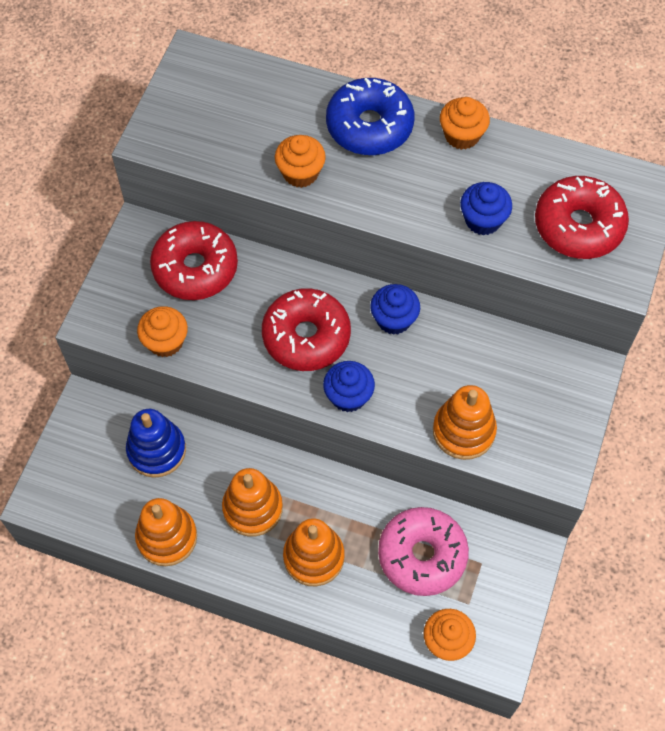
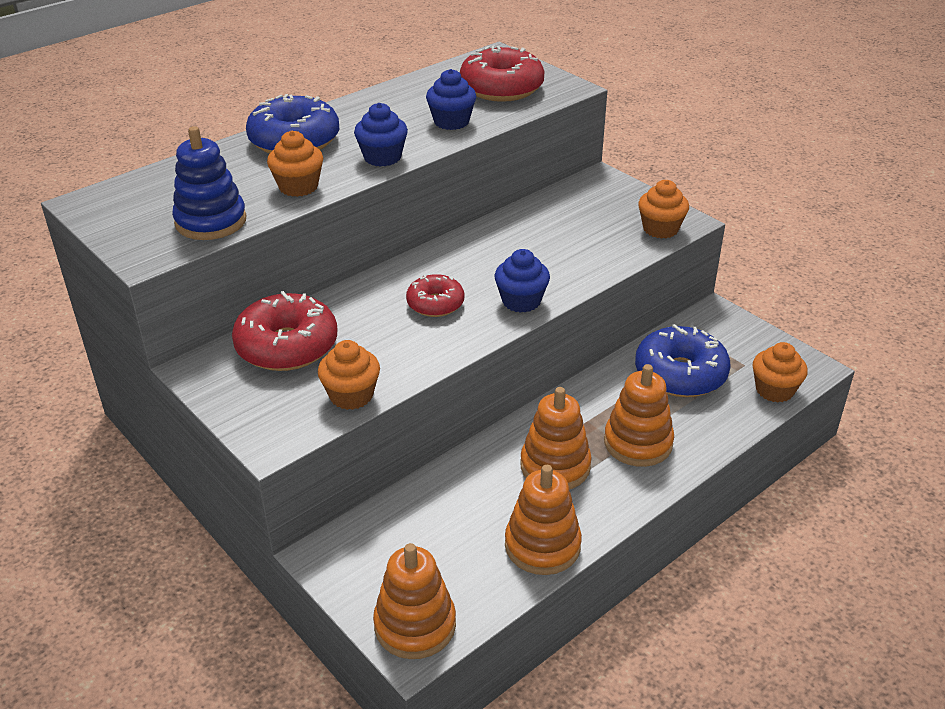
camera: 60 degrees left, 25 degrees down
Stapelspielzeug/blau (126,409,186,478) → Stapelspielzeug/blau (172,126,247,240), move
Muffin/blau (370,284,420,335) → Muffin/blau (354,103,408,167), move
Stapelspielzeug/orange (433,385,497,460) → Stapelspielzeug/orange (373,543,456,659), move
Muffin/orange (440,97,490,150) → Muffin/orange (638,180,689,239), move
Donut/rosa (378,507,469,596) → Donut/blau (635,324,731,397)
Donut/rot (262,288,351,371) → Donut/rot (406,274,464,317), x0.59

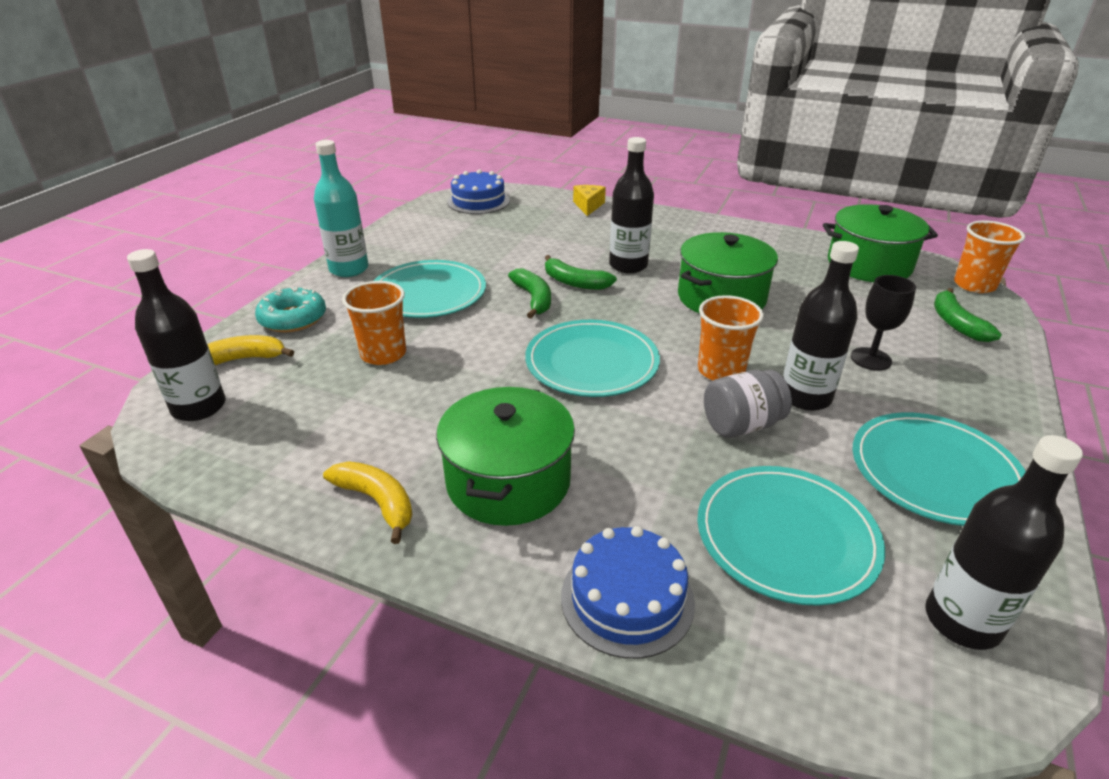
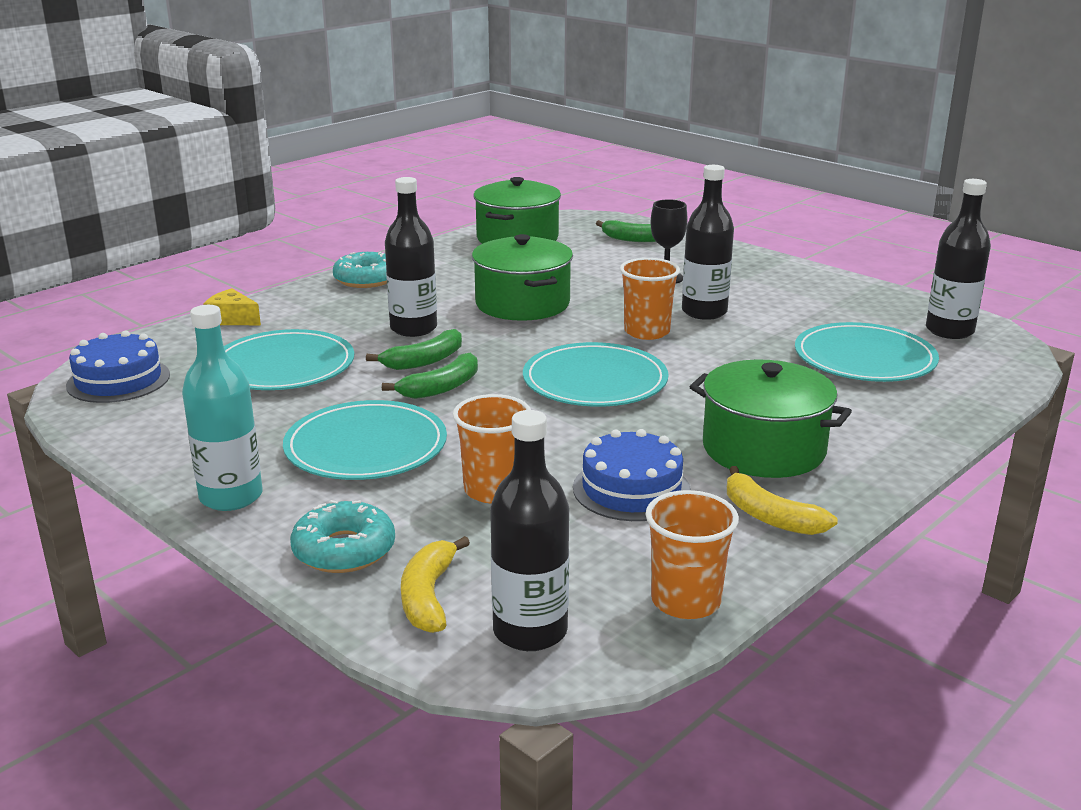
camera: 70 degrees left, 10 degrees down
Einmachglas/grau (704,370,792,438) → -
- → Donut/türkis (333,252,387,288)
Kuchen/blau (561,526,695,659) → Kuchen/blau (573,429,691,521), move
Teller/türkis (852,412,1026,526) → Teller/türkis (224,329,354,390), move
Becher/orange (954,220,1025,293) → Becher/orange (645,490,739,619), move
Banane/gelb (323,461,412,544) → Banane/gelb (727,466,838,535), 105 degrees counterclockwise
Banane/grün (508,268,551,319) → Banane/grün (382,353,478,399), 135 degrees clockwise

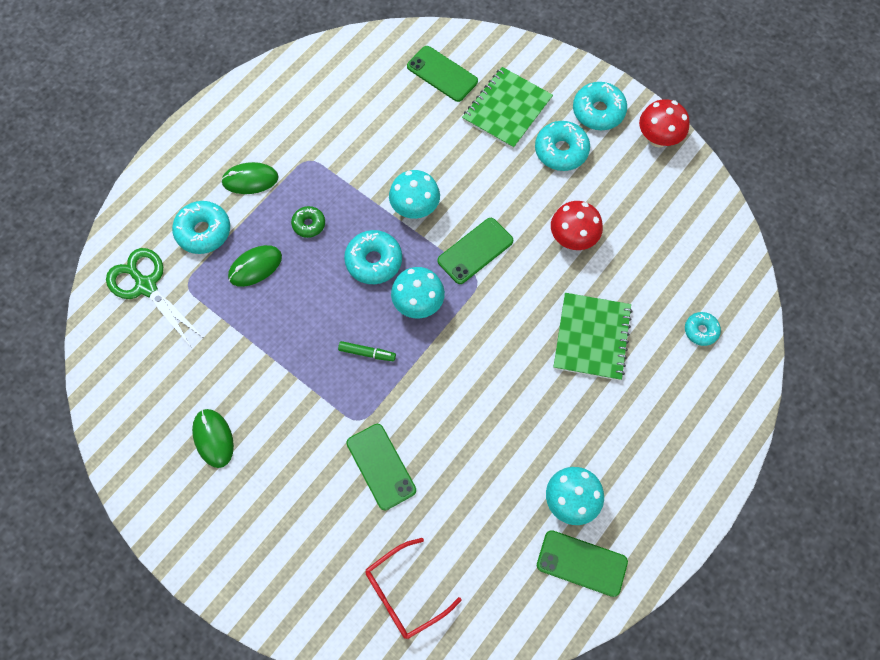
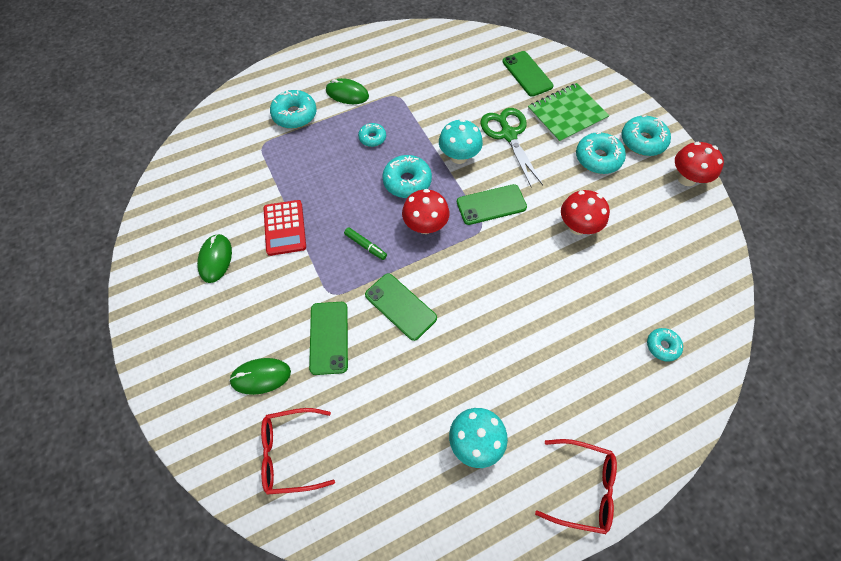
camera: 25 degrees right, 5 degrees down
Notizbuch/grün (553,293,633,381) → -
- → Taschenrechner/rot (264,200,306,256)
- → Brille/rot (535,439,617,534)
Schere/grün (106,248,204,348) → Schere/grün (480,108,543,188), move
Computermaus/grün (228,245,282,287) → Computermaus/grün (229,358,291,395), move
Handy/grün (537,530,628,597) → Handy/grün (365,273,437,341), move
Donut/grün (291,206,325,238) → Donut/türkis (358,123,386,147)
Pilz/türkis (391,267,445,319) → Pilz/rot (402,189,449,234)

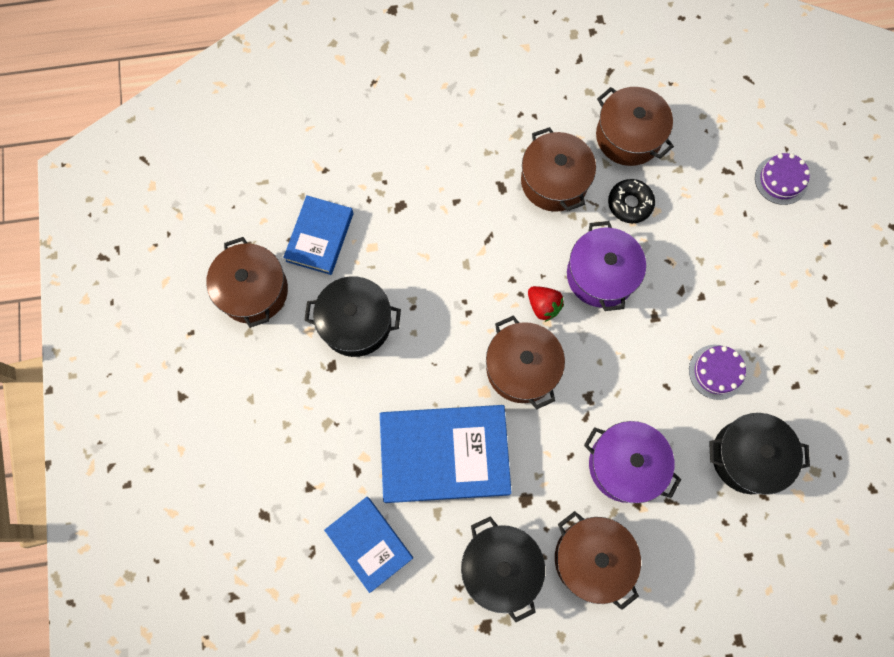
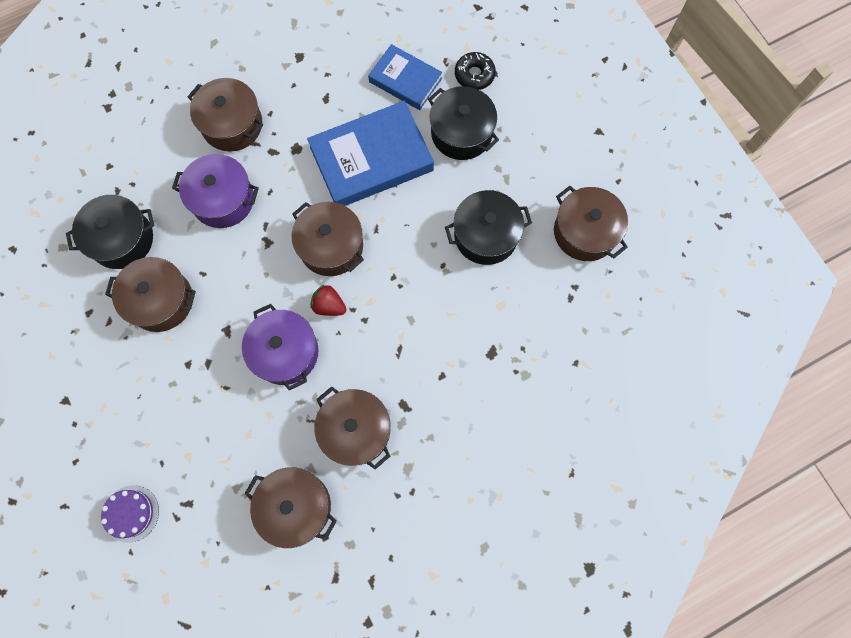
camera: 160 degrees right, 0 degrees up
Buch/blau (283,195,354,275) → -
Kochtopf/schwarz (461,517,545,622) → Kochtopf/schwarz (428,86,499,160), move
Donut/schwarz (608,179,655,223) → Donut/schwarz (455,52,496,90), move
Kuchen/lila (689,345,746,400) → Kochtopf/braun (105,257,196,332)

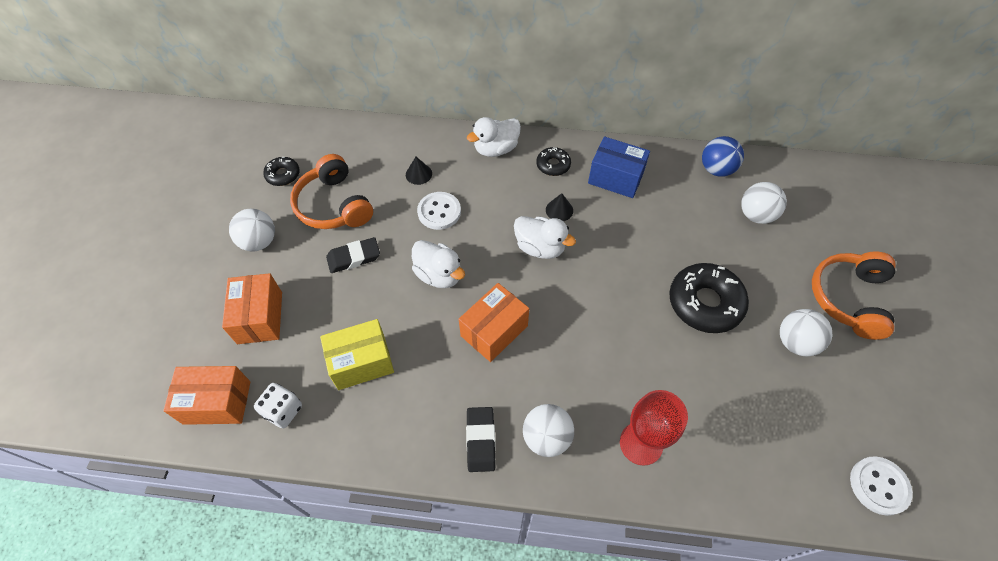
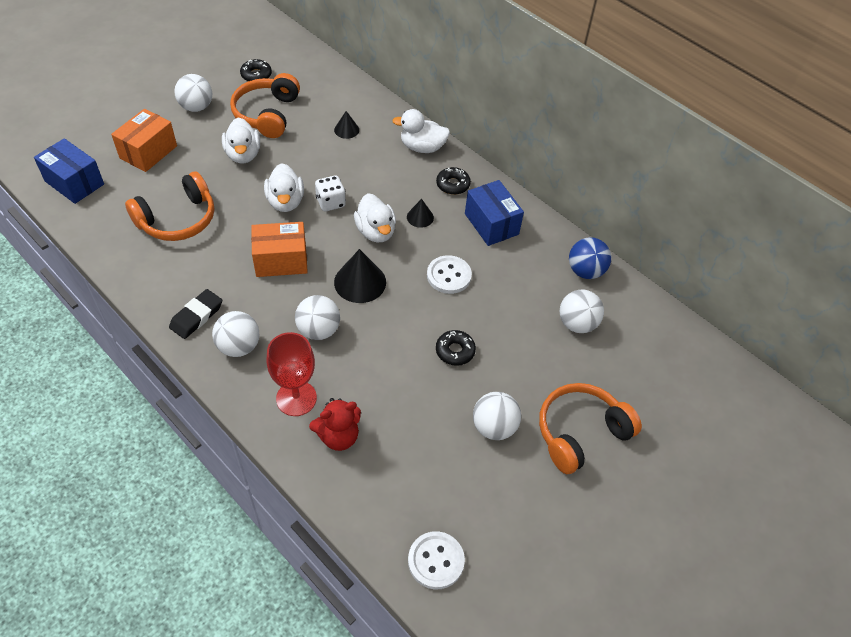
camera: 35 degrees right, 5 degrees down
- → Ball/weiß (295,295,340,340)
- → Teddybär/rot (309,398,361,451)
- → Kegel/schwarz (334,249,386,303)
Spielwürfel/weiß (254,383,302,428) → Spielwürfel/weiß (315,175,346,211), move
Knopf/weiß (417,192,461,230) → Knopf/weiß (427,255,472,294), move
Schachtel/gelb (320,319,394,390) → Kopfhörer/orange (125,172,214,241)
Radiergummi/schwarz (326,237,380,273) → Ente/weiß (222,118,260,164)
Schachtel/orange (163,366,250,425) → Schachtel/blau (34,138,104,204)
Donut/schwarz (669,263,749,333) → Donut/schwarz (436,330,476,366), x0.52

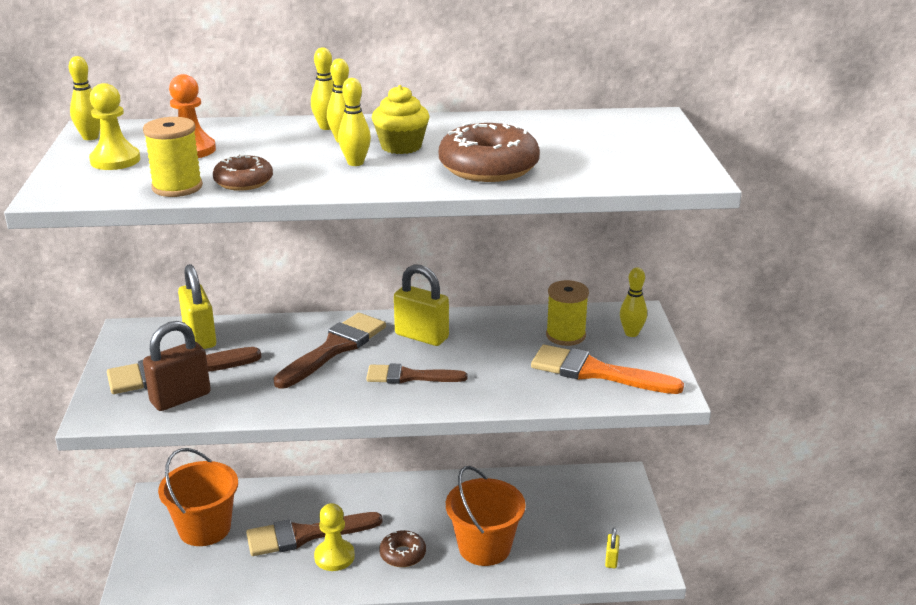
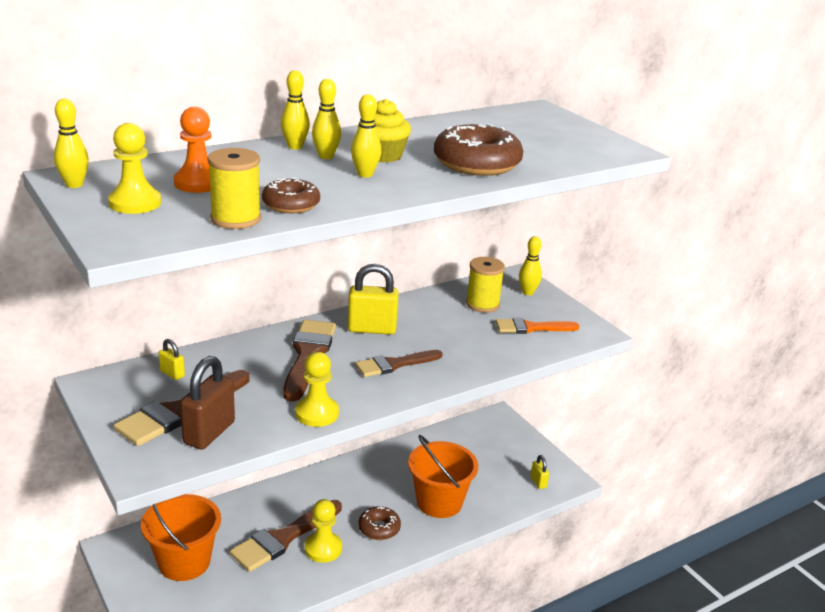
camera: 30 degrees left, 0 degrees up
- → Bauer/gelb (295,352,339,427)
Vorhängeschloss/gelb (178,264,216,349) → Vorhängeschloss/gelb (159,339,185,380), x0.50
Pinsel/orange (531,345,684,394) → Pinsel/orange (495,318,579,334), x0.66

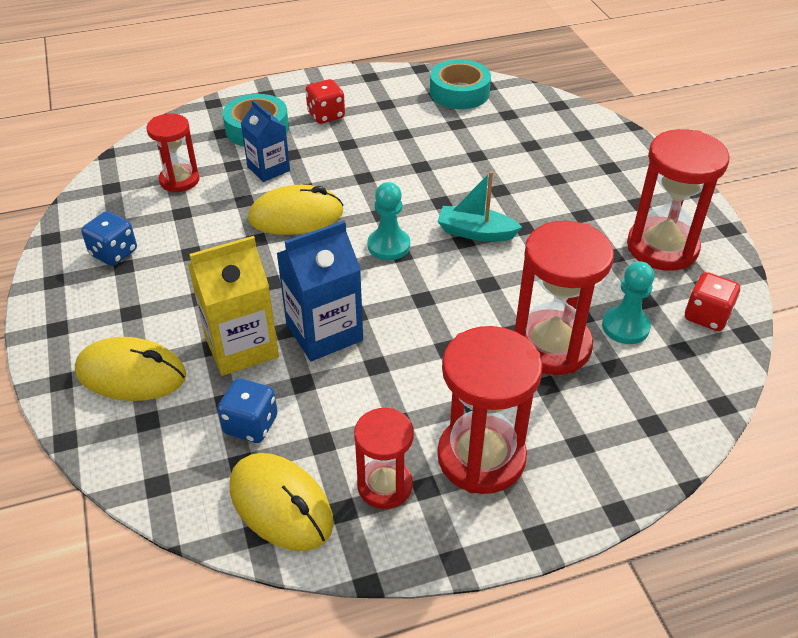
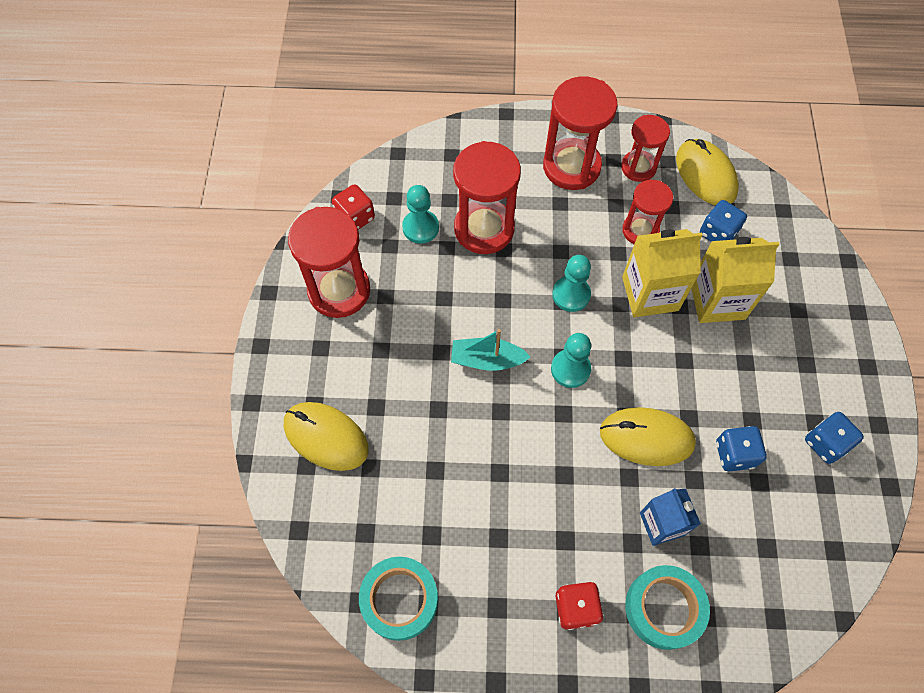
camera: 160 degrees left, 20 degrees up
- → Bauer/türkis (552,255,591,312)
- → Spielwürfel/blau (716,426,767,471)
Computermaus/gelb (75,337,186,401) → Computermaus/gelb (284,402,369,471), move
Sanduhr/rot (146,114,200,193) → Sanduhr/rot (622,180,673,244), move
Getränkekarton/blau (276,221,363,361) → Getränkekarton/gelb (622,229,702,317)
Boot/türkis (437,171,522,242) → Boot/türkis (451,329,530,371), 150 degrees clockwise

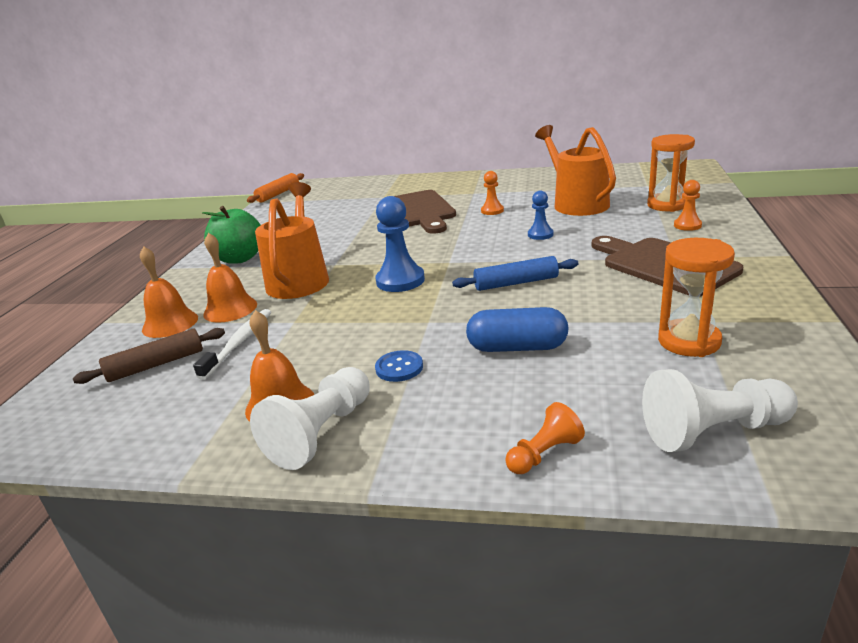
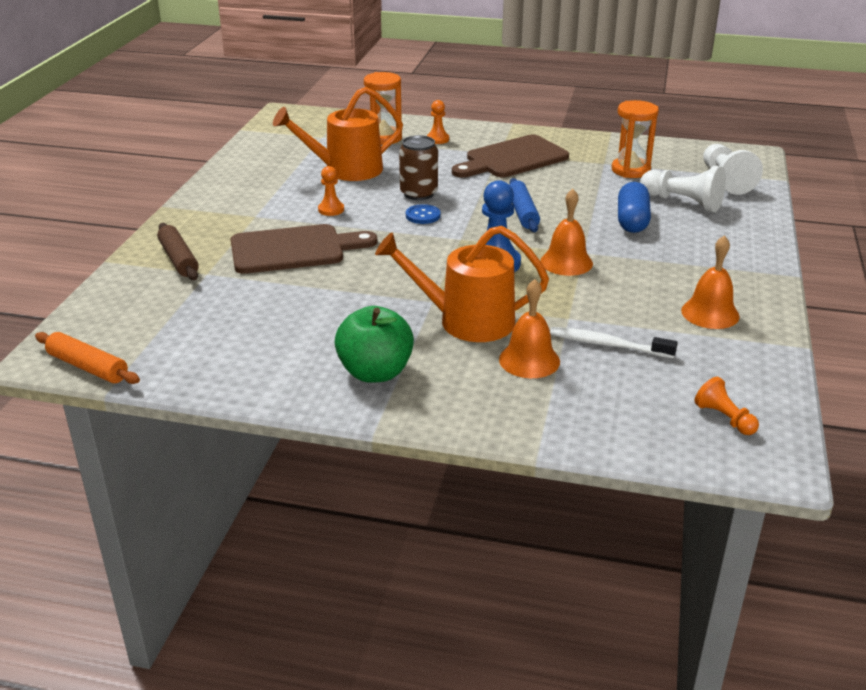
camera: 90 degrees left, 5 degrees up
Nudelholz/braun (73,328,225,384) → Nudelholz/braun (157,223,199,280), move
Glocke/orange (140,246,198,338) → Glocke/orange (540,189,593,276), move
Bauer/weiß (250,367,370,470) → Bauer/weiß (640,166,726,212), move
Knopf/blau (375,350,423,382) → Knopf/blau (406,204,441,224), move
Bauer/orange (505,402,585,474) → Bauer/orange (695,377,759,435), move
Bauer/blau (528,191,554,240) → Dose/braun (399,135,438,200)

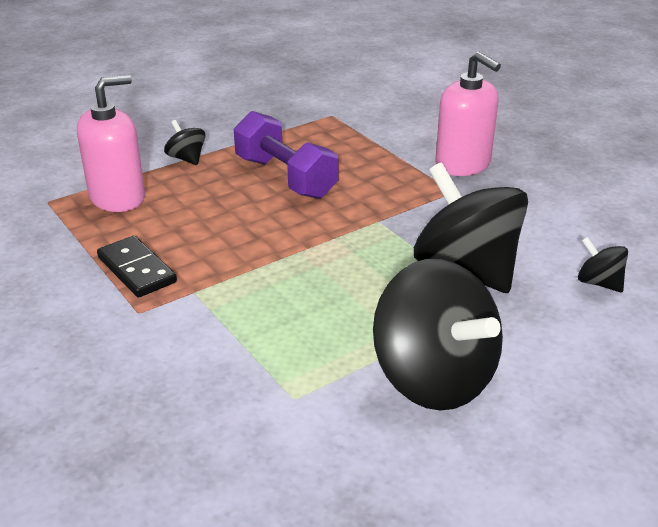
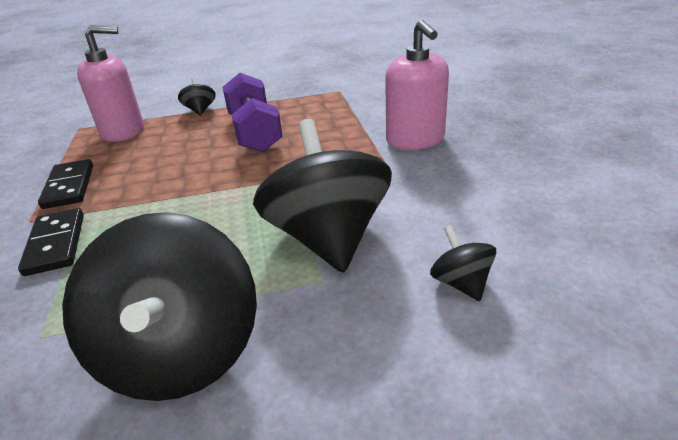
camera: 25 degrees right, 0 degrees up
- → Dominostein/schwarz (18,208,84,276)

